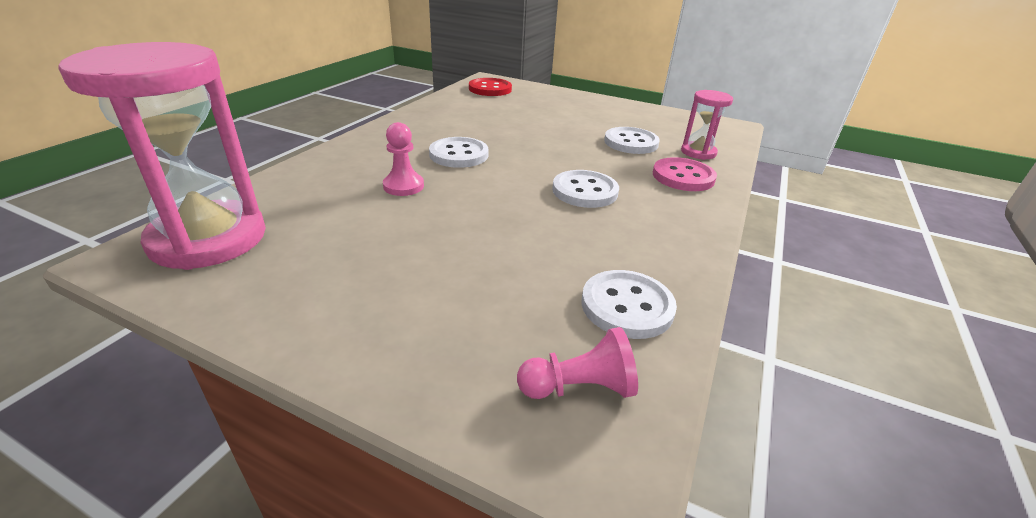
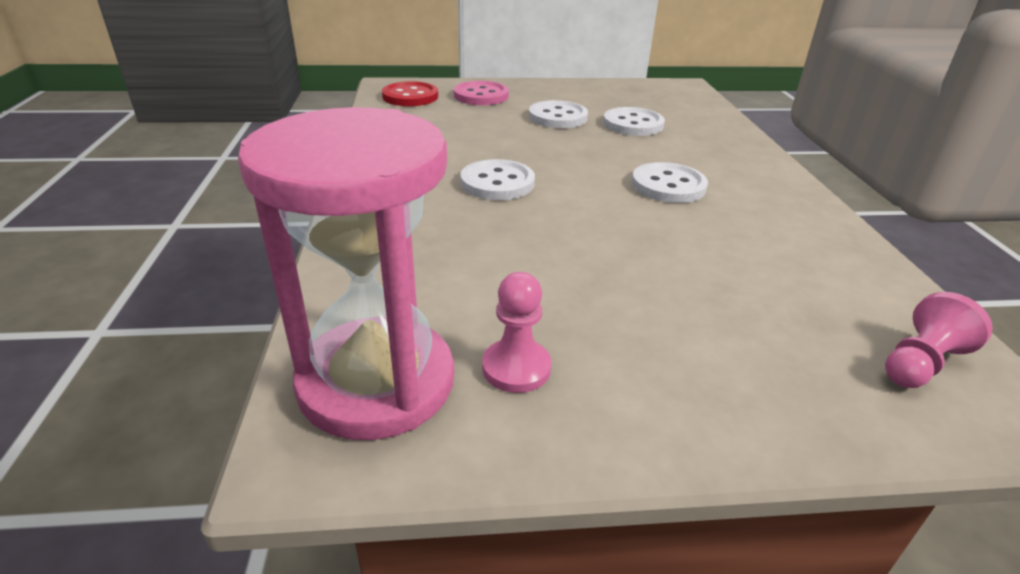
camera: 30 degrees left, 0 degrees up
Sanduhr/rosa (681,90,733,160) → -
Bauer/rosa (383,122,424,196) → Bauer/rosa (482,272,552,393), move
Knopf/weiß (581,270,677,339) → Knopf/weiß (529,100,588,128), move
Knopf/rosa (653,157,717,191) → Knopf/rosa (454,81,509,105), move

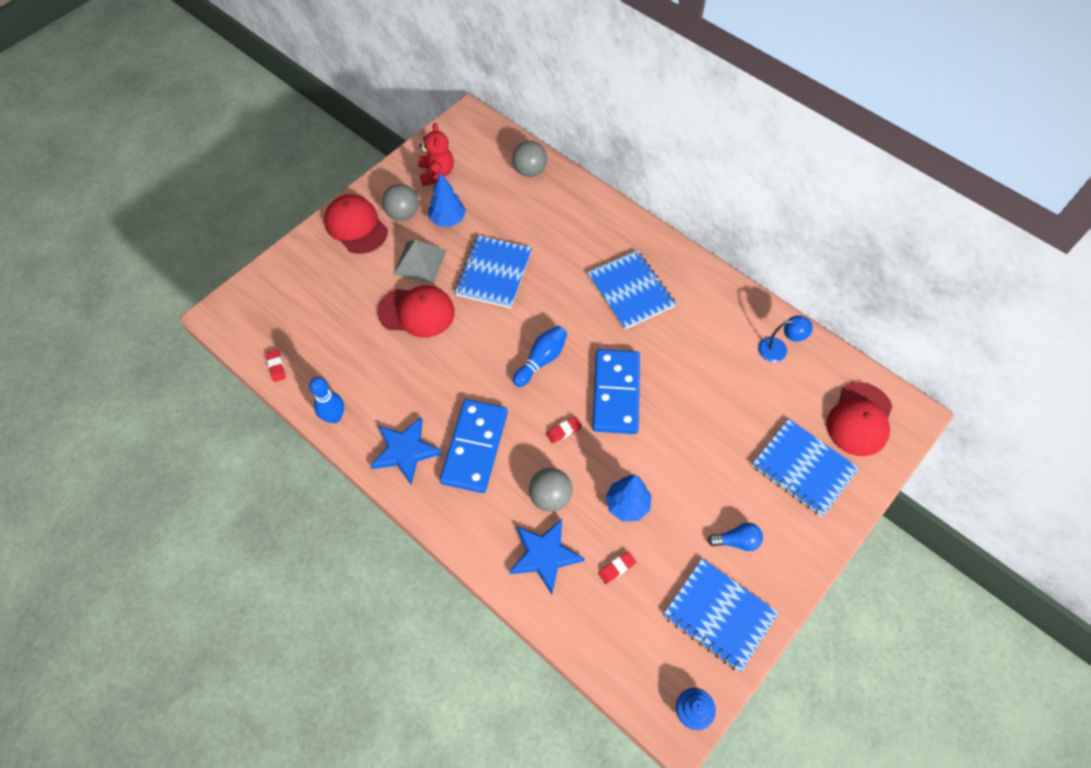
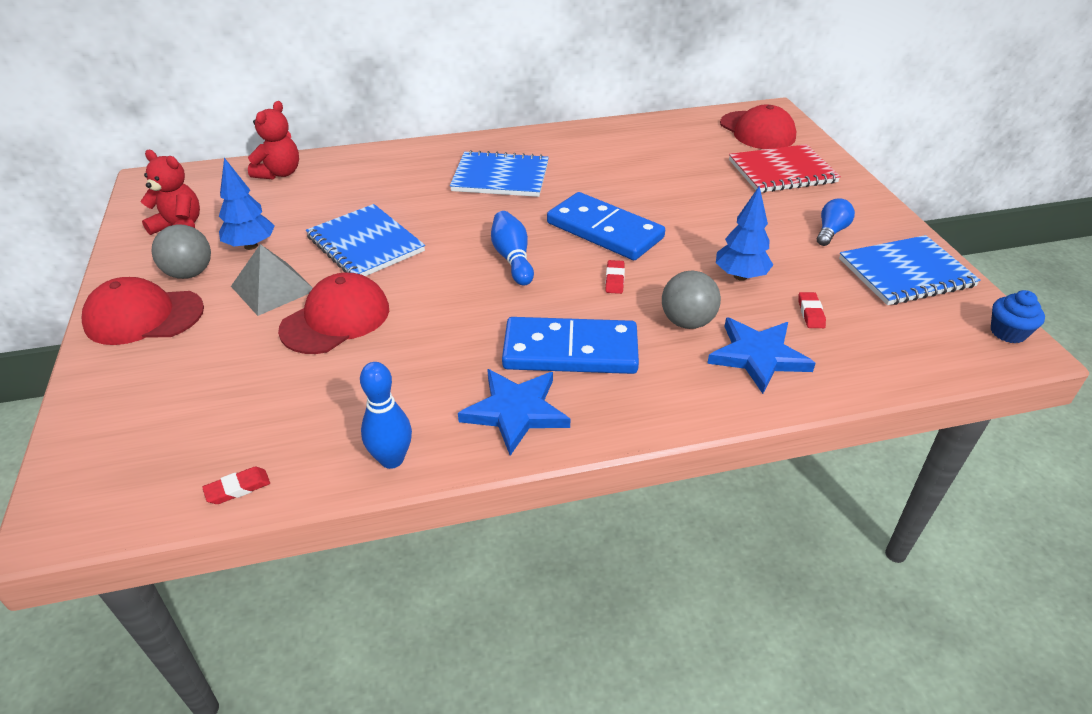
camera: 55 degrees left, 20 degrees down
Lampe/blau (758,315,813,362) → -
Ball/grau (512,141,547,177) → Teddybär/rot (248,101,299,180)
Notizbuch/blau (752,419,859,517) → Notizbuch/rot (729,144,841,193)
Radiergummi/rot (266,349,286,382) → Radiergummi/rot (202,467,270,504), 45 degrees counterclockwise
Dominostein/blau (440,399,508,493) → Dominostein/blau (502,317,639,374), 45 degrees counterclockwise

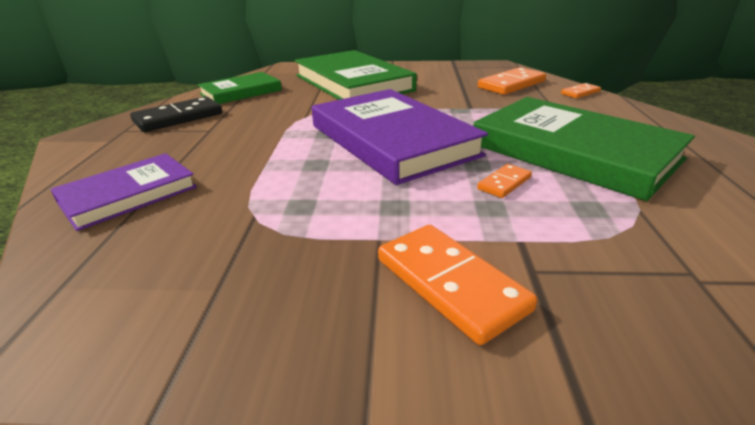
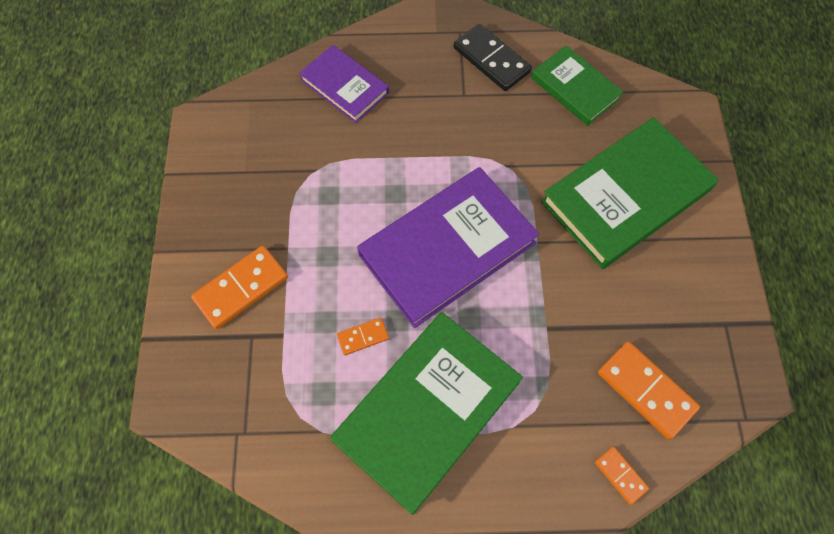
camera: 85 degrees right, 35 degrees up
Dominostein/orange (477,164,532,198) → Dominostein/orange (337,317,389,355), 60 degrees counterclockwise

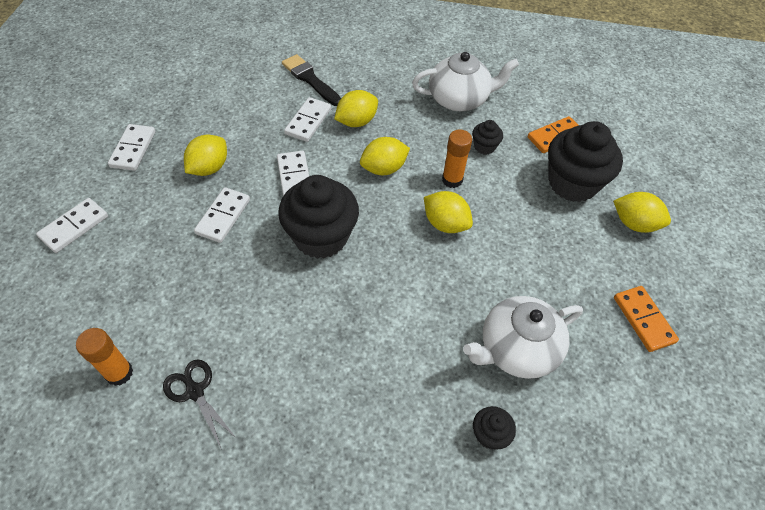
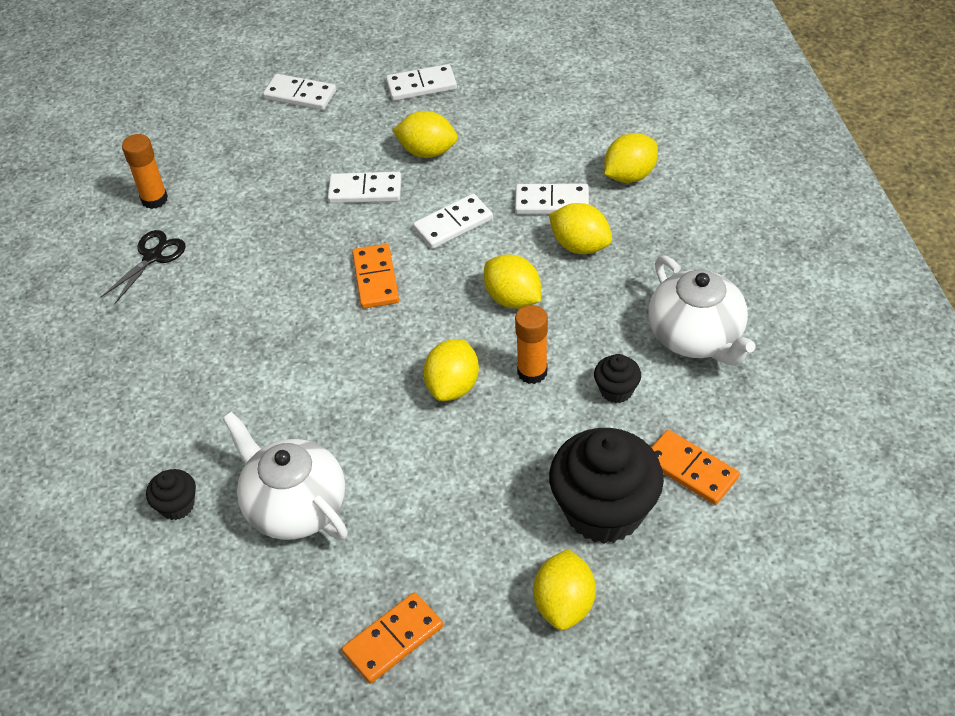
camera: 75 degrees right, 5 degrees down
Muffin/schwarz (278,175,359,259) → Dominostein/orange (352,244,399,309)
Pinsel/schwarz (282,54,341,106) → Zitrone/gelb (604,133,658,183)

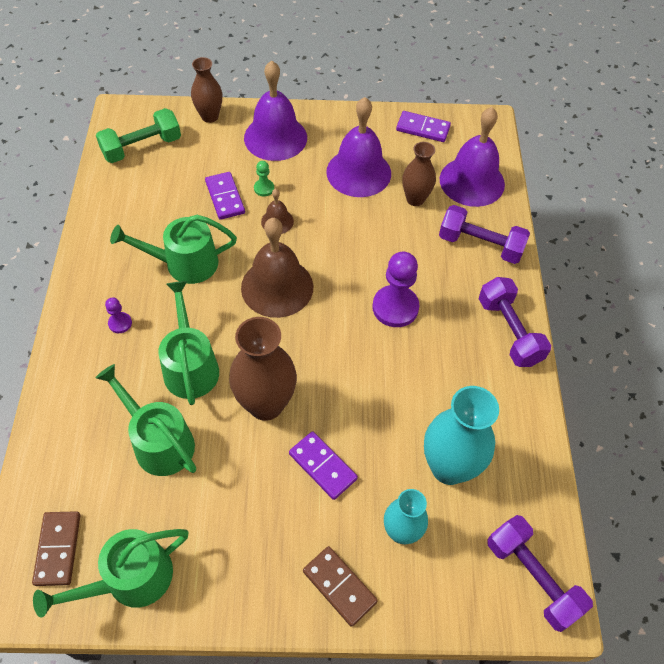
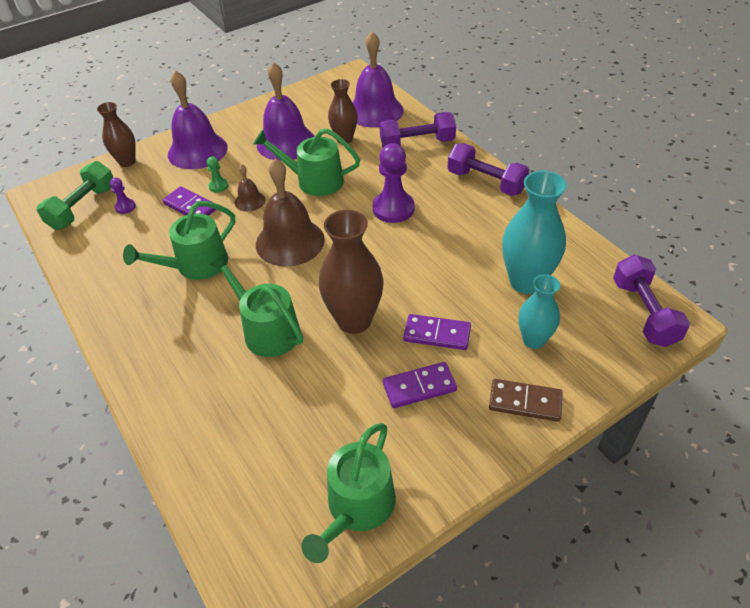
camera: 30 degrees left, 10 degrees down
Dominostein/braun (32,511,81,586) → -
Gießkanne/grün (96,364,196,476) → Gießkanne/grün (253,128,360,196), move
Bauer/lila (105,297,132,333) → Bauer/lila (110,178,136,214), move
Dominostein/lila (396,111,451,142) → Dominostein/lila (383,362,457,408), move
Hantel/lila (487,515,593,632) → Hantel/lila (613,255,690,347), 60 degrees clockwise

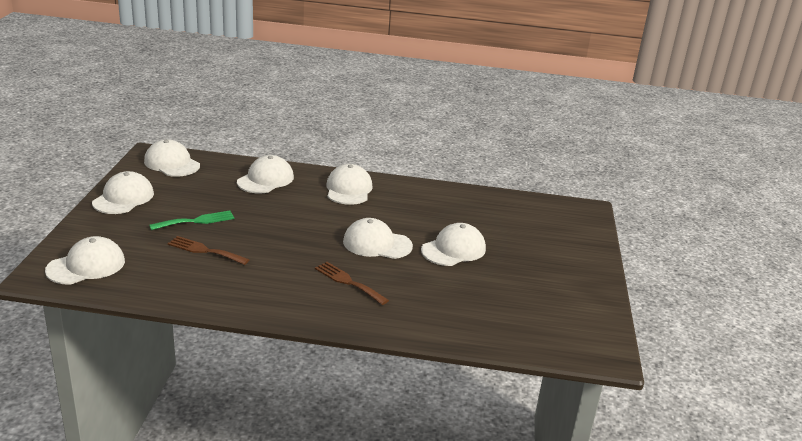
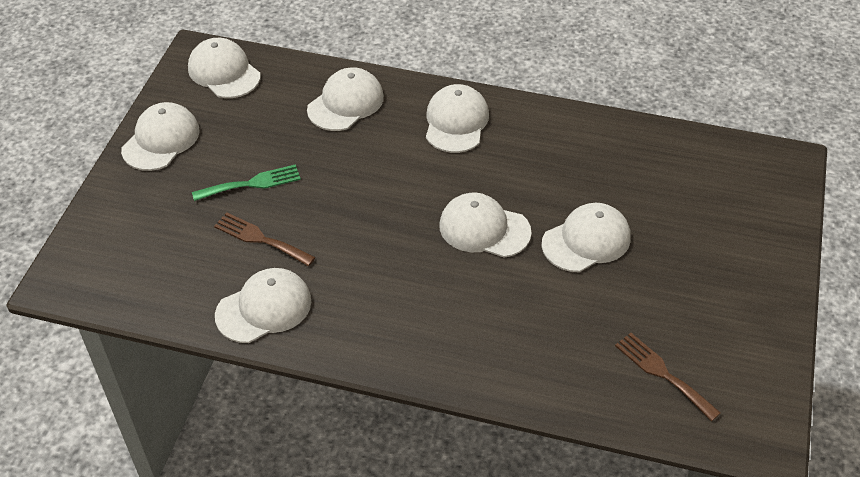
camera: 10 degrees right, 20 degrees up
Kappe/weiß (45,236,125,284) → Kappe/weiß (215,268,311,343), move
Gabel/braun (315,262,389,305) → Gabel/braun (615,333,721,421), move

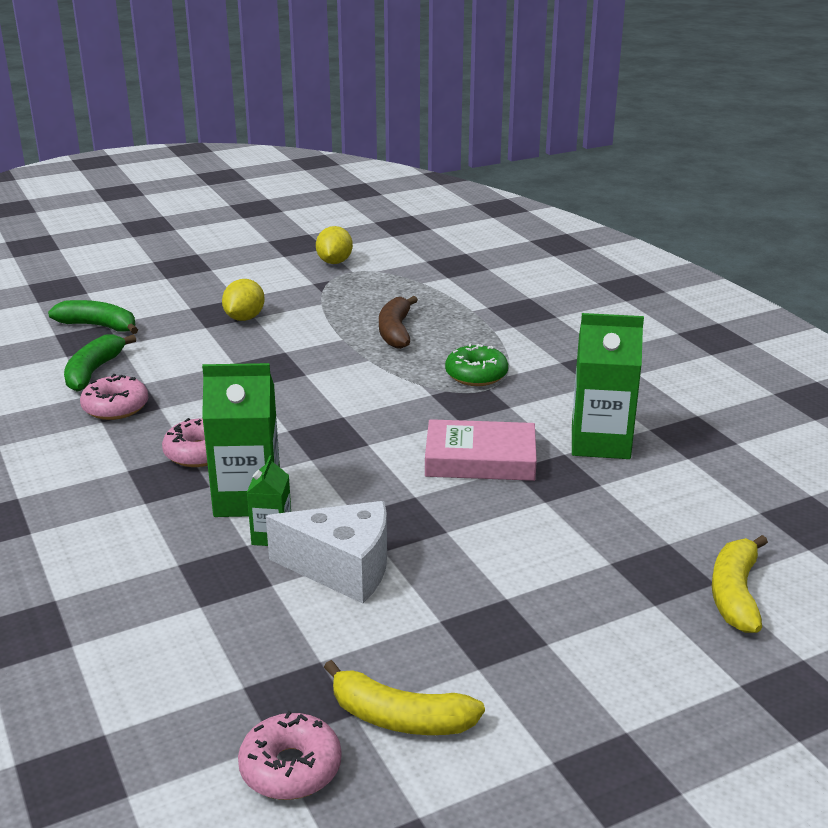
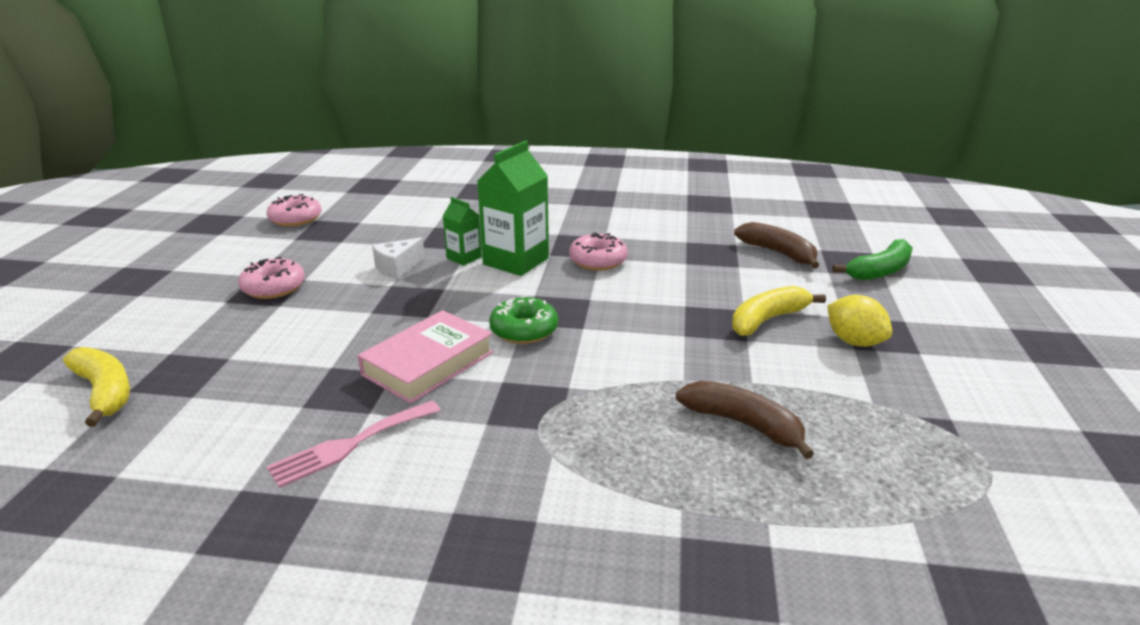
camera: 125 degrees right, 0 degrees up
Zitrone/gelb (316,226,353,264) → -
Donut/rosa (80,374,149,420) → Donut/rosa (238,257,305,299), move
Banane/gelb (324,660,485,735) → Banane/gelb (732,286,826,336), move
Donut/grün (445,343,508,386) → Donut/grün (489,295,558,344), move
Getränkekarton/grün (572,313,644,459) → Gabel/rosa (267,401,441,488)
Banane/grün (64,335,136,392) → Banane/braun (734,222,819,269)
Käse/weiß (266,501,387,603) → Käse/weiß (372,238,425,279), x0.59

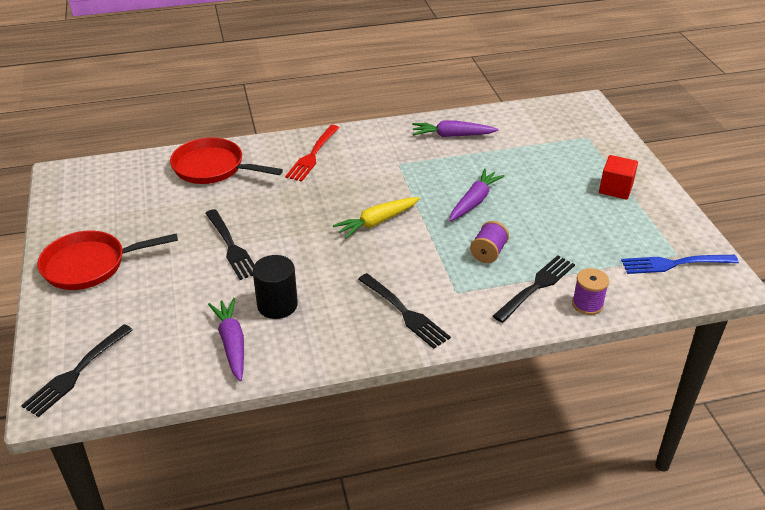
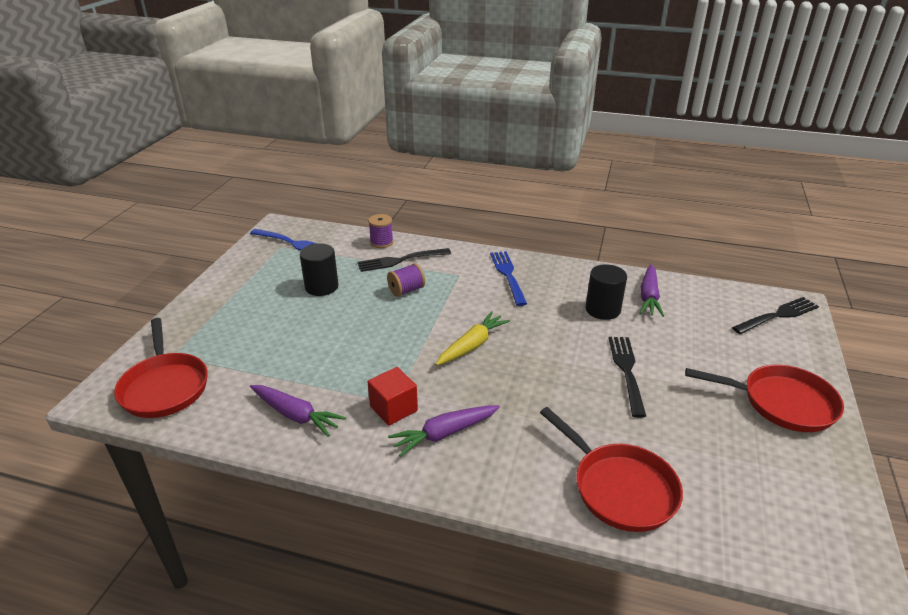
camera: 150 degrees left, 5 degrees down
Gabel/rot (285,125,339,182) → -
- → Pfanne/rot (114,318,208,418)
- → Vollzylinder/schwarz (300,243,339,296)
Karotte/lila (449,169,505,221) → Karotte/lila (388,405,500,457), move
Kubus/rot (599,155,638,200) → Kubus/rot (368,367,418,426), move
Gabel/schwarz (358,273,451,349) → Gabel/blau (490,251,527,306)
Karotte/gelb (333,197,420,239) → Karotte/gelb (436,311,510,365), 45 degrees counterclockwise

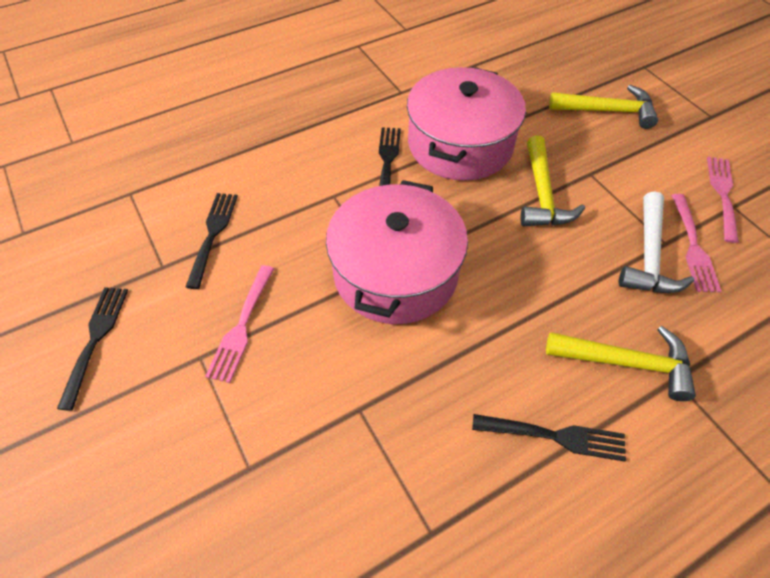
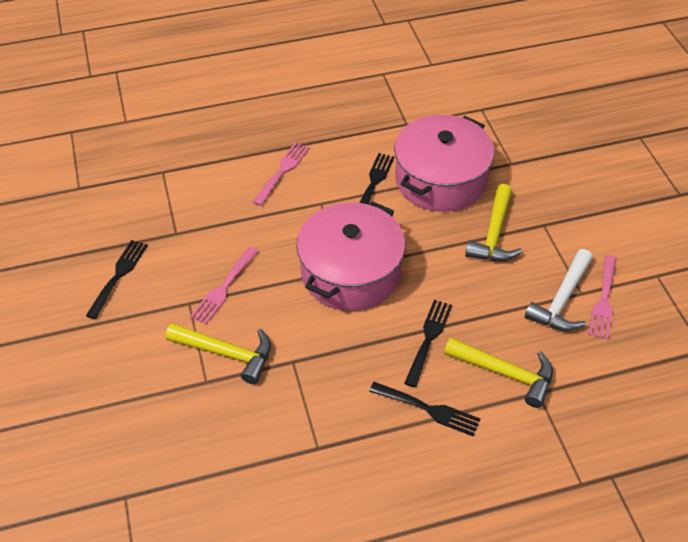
camera: 15 degrees right, 5 degrees down
Gabel/schwarz (186,193,238,289) → Gabel/schwarz (404,300,452,387), move
Hammer/gelb (549,85,658,129) → Hammer/gelb (166,323,271,384), move
Gabel/rosa (707,157,739,243) → Gabel/rosa (253,143,309,206), move

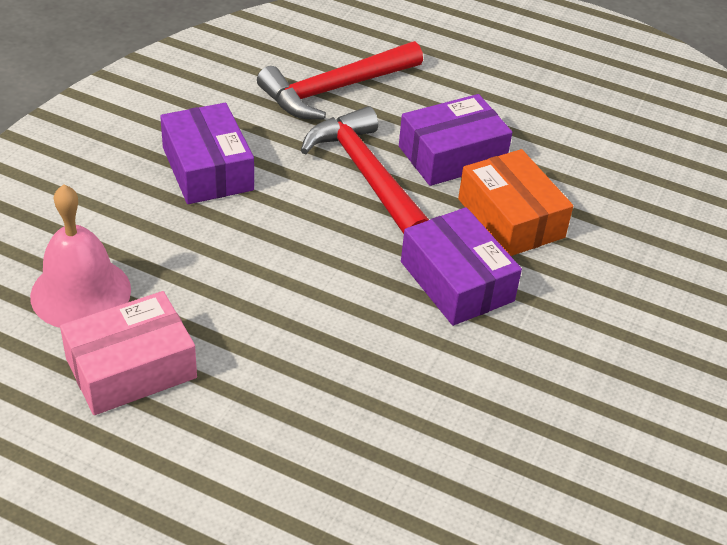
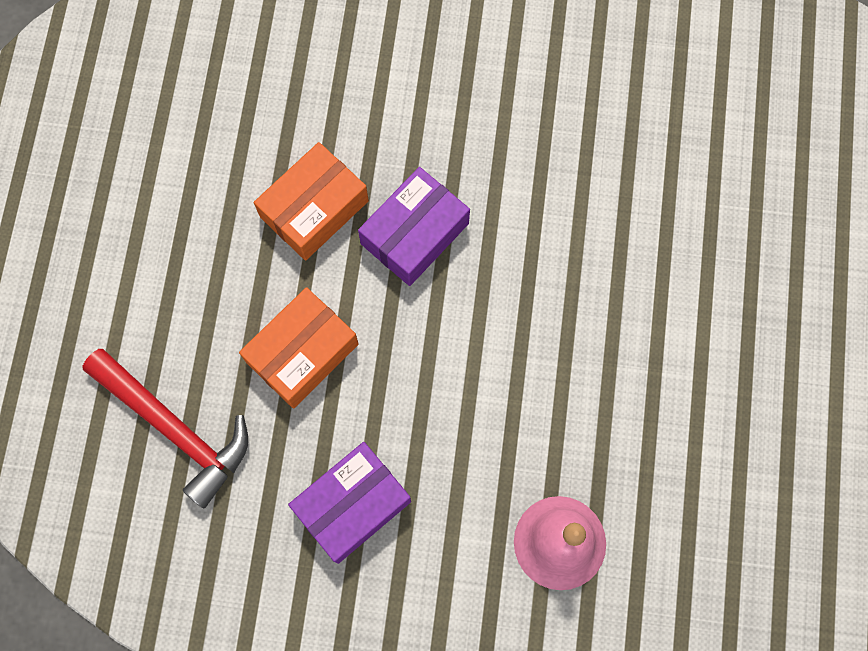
camera: 105 degrees left, 30 degrees up
Schachtel/rosa (60,291,197,415) → -
Schachtel/lila (399,94,512,186) → -
Hammer/rot (301,106,429,234) → Schachtel/orange (239,287,358,409)

